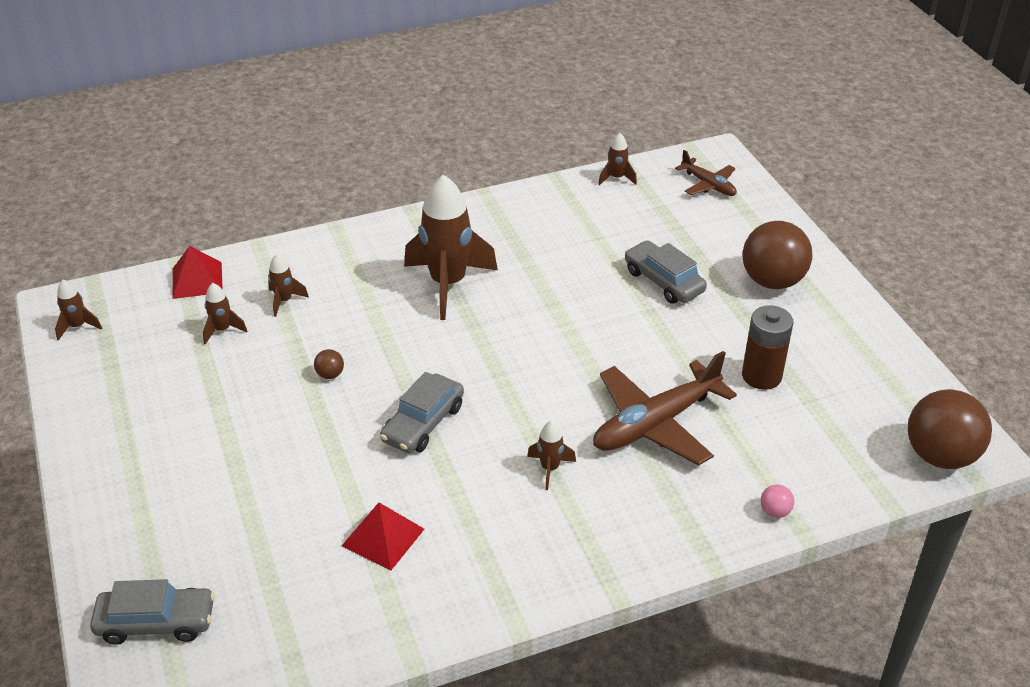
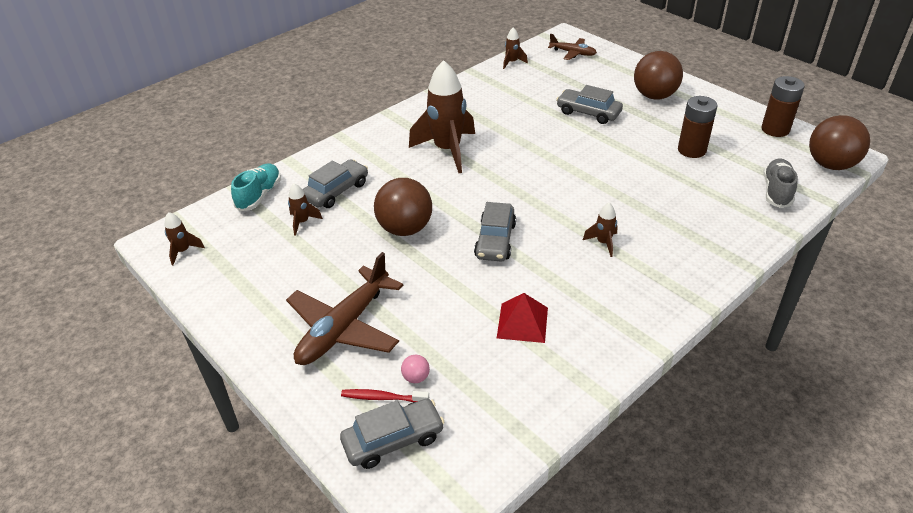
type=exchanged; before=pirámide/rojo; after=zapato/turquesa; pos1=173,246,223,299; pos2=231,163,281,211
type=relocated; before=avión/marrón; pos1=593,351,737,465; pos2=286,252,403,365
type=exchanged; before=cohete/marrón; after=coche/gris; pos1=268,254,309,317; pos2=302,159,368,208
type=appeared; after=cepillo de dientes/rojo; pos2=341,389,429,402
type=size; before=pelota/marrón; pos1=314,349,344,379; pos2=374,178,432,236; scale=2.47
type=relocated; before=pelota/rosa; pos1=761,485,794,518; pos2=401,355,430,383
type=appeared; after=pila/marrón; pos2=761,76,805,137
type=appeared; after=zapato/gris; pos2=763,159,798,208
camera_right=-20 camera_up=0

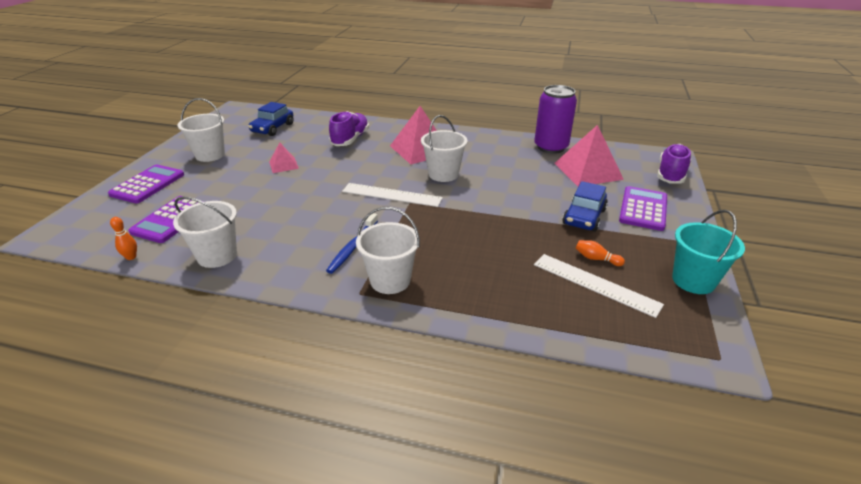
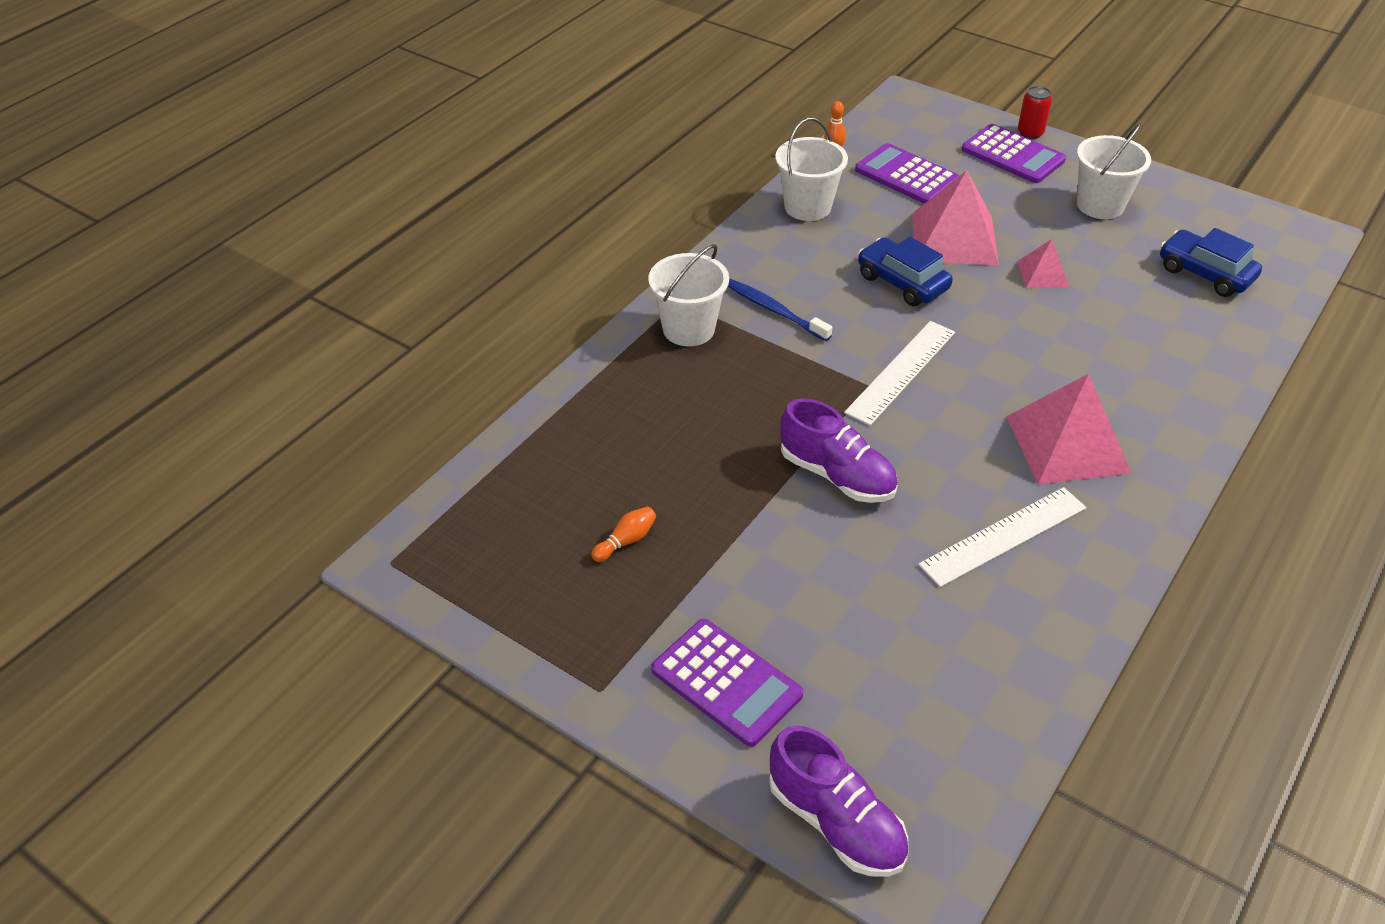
type=relocated; before=zapato/morado; pos1=329,111,369,146; pos2=780,398,898,503
type=relocated; before=coche/azul; pos1=562,181,608,232; pos2=858,237,953,306
type=relocated; before=pirámide/rosa; pos1=554,125,624,187; pos2=912,170,999,265
type=relocated; before=regla/blanco; pos1=534,254,664,318; pos2=918,487,1087,587
type=appeared; after=lata/rojo; pos2=1018,86,1052,139
type=missing; before=balde/blanco; pos1=421,115,468,182
type=missing; before=lata/morado; pos1=534,85,577,154
type=missing; before=balde/turquesa; pos1=672,210,745,294
camera_right=110 camera_up=10

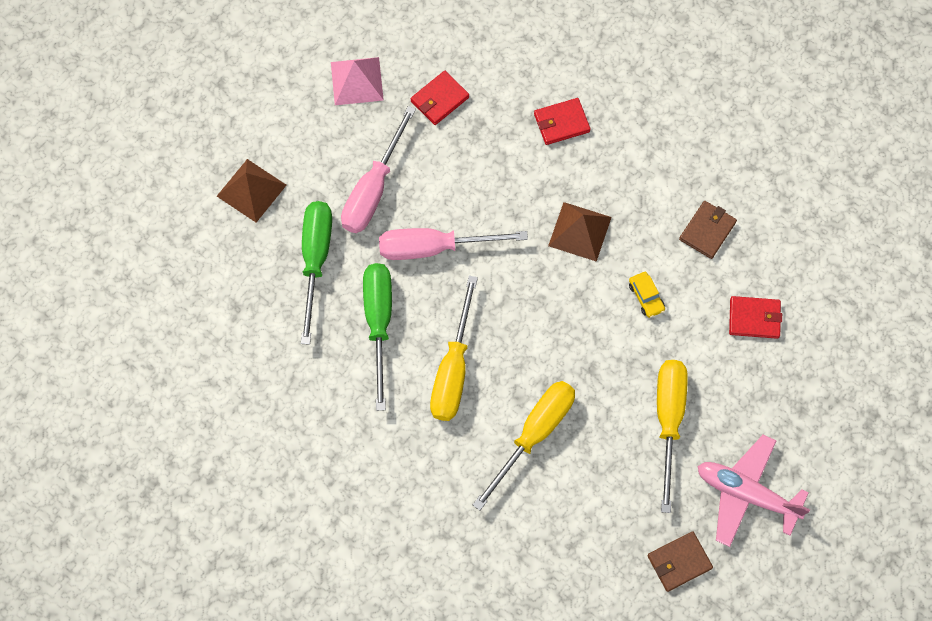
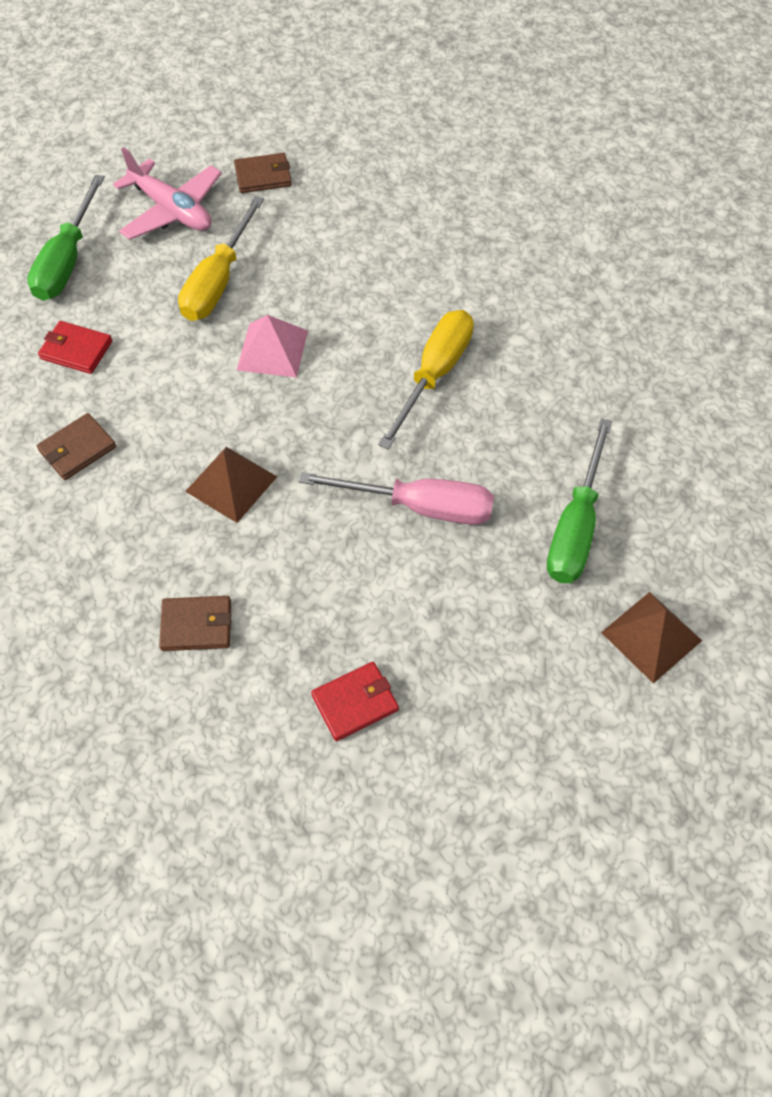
type=relocated; before=destornillador/verde; pos1=363,263,392,411; pos2=27,175,105,301
type=colour; before=cartera/rojo; after=cartera/marrón; pos1=534,98,591,145; pos2=159,596,231,651
type=relocated; before=pirámide/rosa; pos1=331,57,384,105; pos2=237,315,308,378
type=missing; before=destornillador/rosa; pos1=341,106,416,233
type=missing; before=destornillador/amarillo; pos1=473,381,575,510
type=missing; before=coche/amarillo; pos1=629,272,665,318
camera_right=-165 camera_up=-10

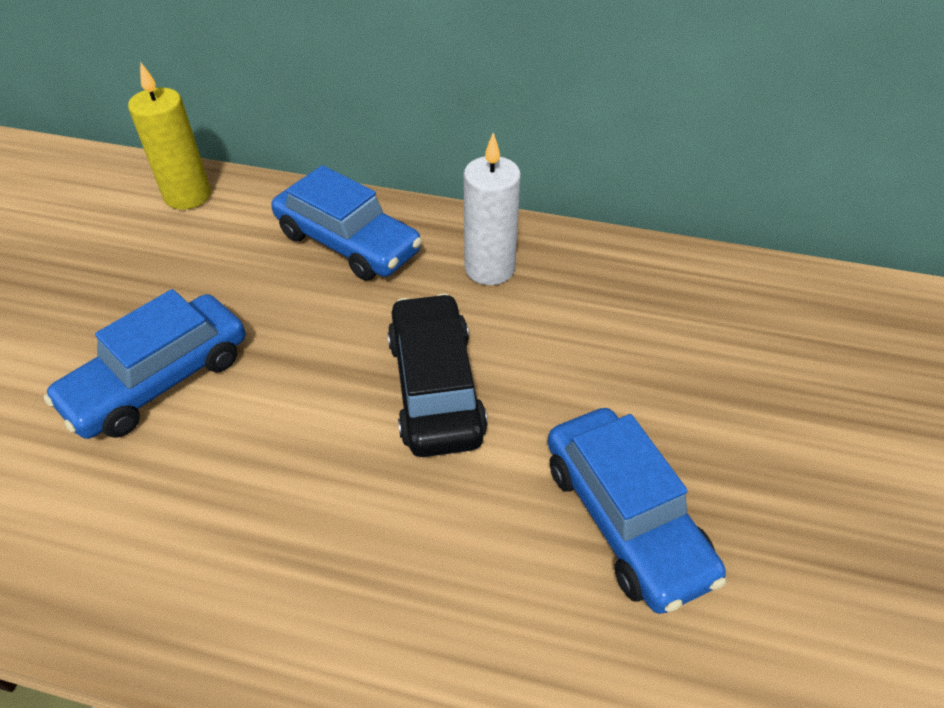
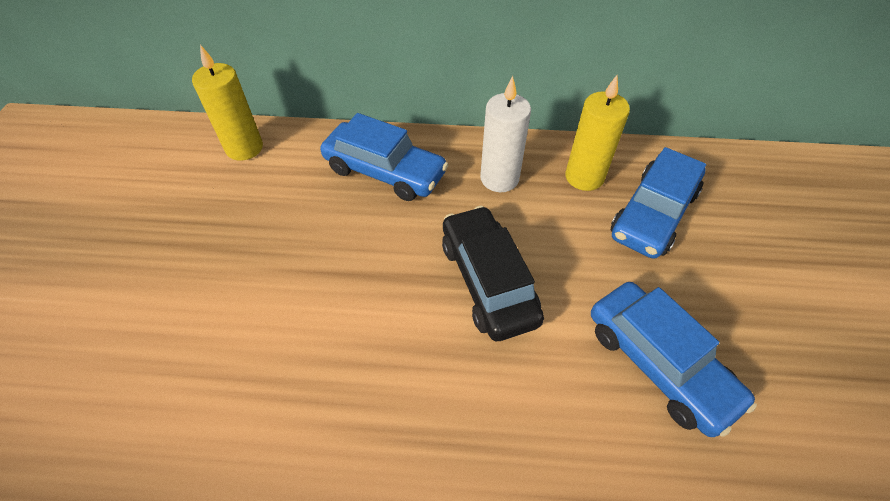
type=appeared; after=vela/amarillo; pos2=565,75,630,191
type=relocated; before=coche/azul; pos1=44,289,246,439; pos2=611,147,706,259
camera_right=-10 camera_up=5

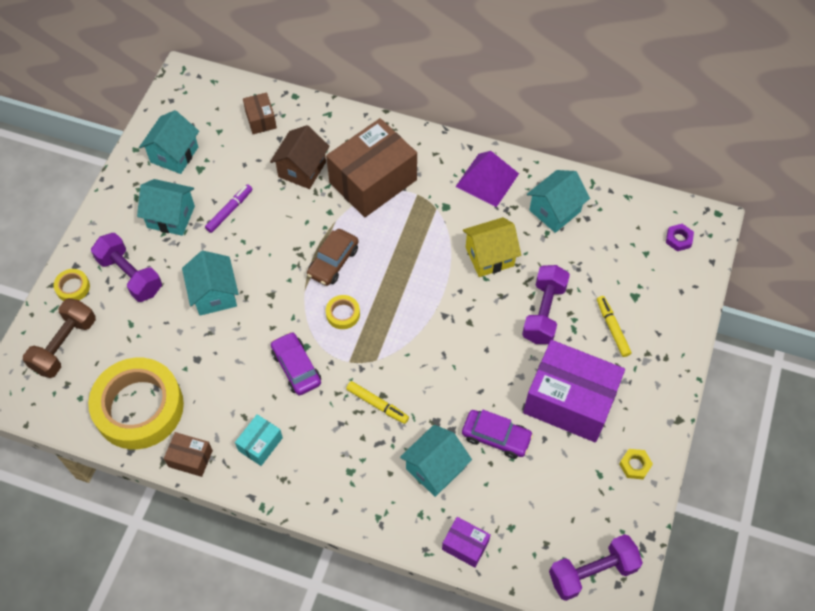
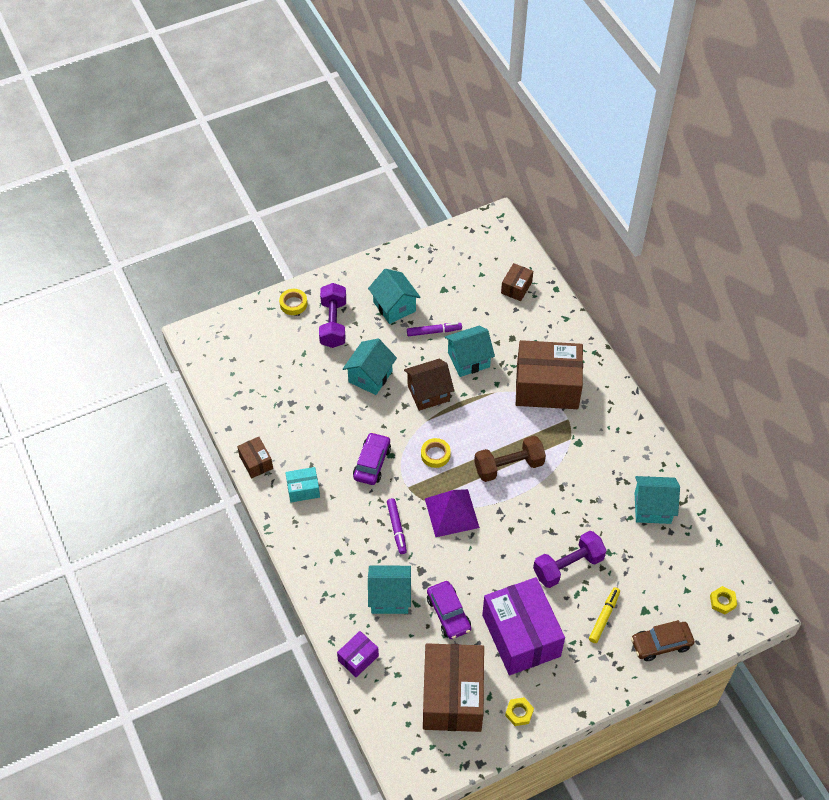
type=spun; before=caja/morado; pos1=442,517,491,568; pos2=337,631,379,677; turn=60
type=colour; before=rotulador/amarillo; after=rotulador/morado; pos1=346,381,409,424; pos2=387,498,407,554
type=relocated; before=casa/marrón; pos1=270,125,330,189; pos2=404,359,454,411
type=appeared; after=caja/marrón; pos2=423,643,484,732
type=relocated; before=pirámide/morado; pos1=455,151,519,207; pos2=425,489,480,537
type=relocated; before=casa/turquesa; pos1=139,110,199,174; pos2=445,326,495,377
type=relocated; before=mancuerna/marrón; pos1=23,298,96,378; pos2=474,436,546,482
type=relocated; before=coche/marrón; pos1=307,229,359,286; pos2=631,620,695,661
type=colour; before=tuerca/morado; after=tuerca/amarillo; pos1=666,224,694,251; pos2=710,586,737,614
type=missing; before=cinta adhesiva/amarillo; pos1=88,358,184,449
type=missing; before=casa/amarillo; pos1=463,217,521,277
type=missing; before=mancuerna/morado; pos1=549,534,643,601
camera_right=45 camera_up=-5

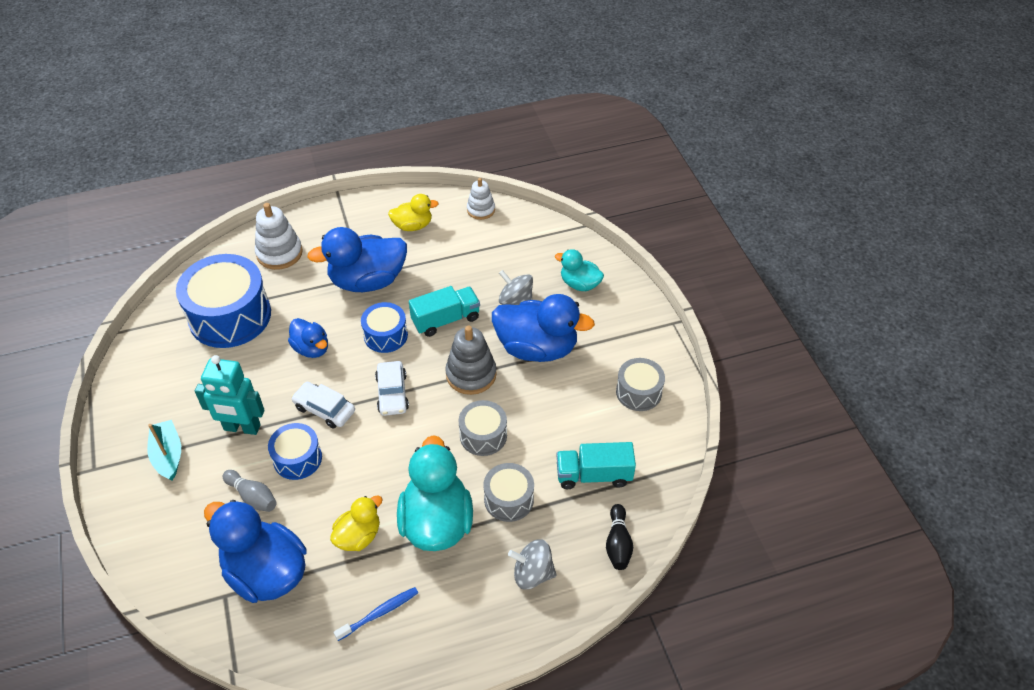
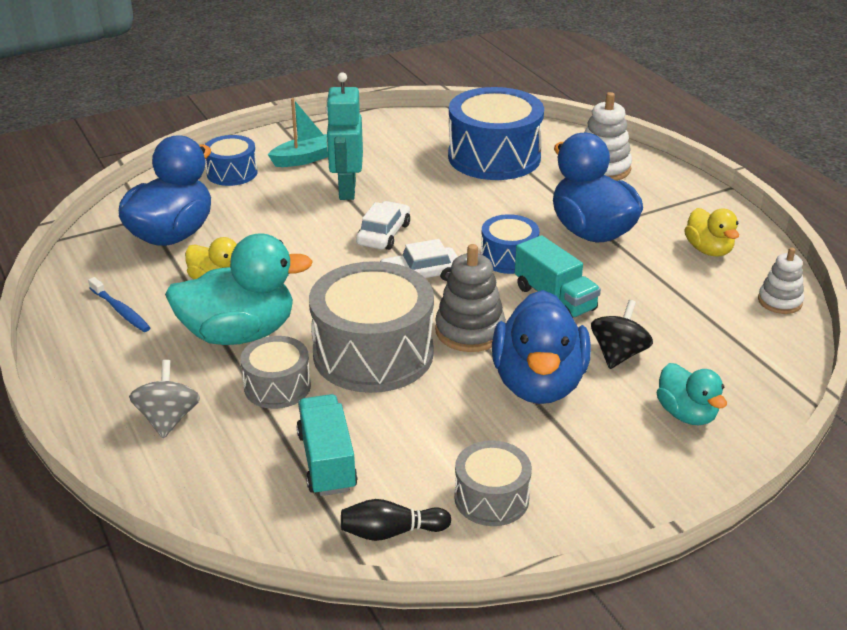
type=relocated; before=tambor/azul; pos1=268,423,322,480; pos2=205,135,258,186
type=size; before=tambor/gris; pos1=458,400,507,456; pos2=309,261,434,393; scale=1.88
type=relocated; before=bolo/negro; pos1=606,504,633,570; pos2=341,499,451,541
type=colour; before=peonza/gris; after=peonza/negro; pos1=499,270,533,305; pos2=591,300,653,369
type=spun; before=pato/turquesa; pos1=555,249,604,291; pos2=657,363,727,425; turn=135
type=missing; before=bolo/gris; pos1=223,470,277,512
type=missing; before=pato/azul; pos1=288,318,328,358
camera_right=80 camera_up=-15

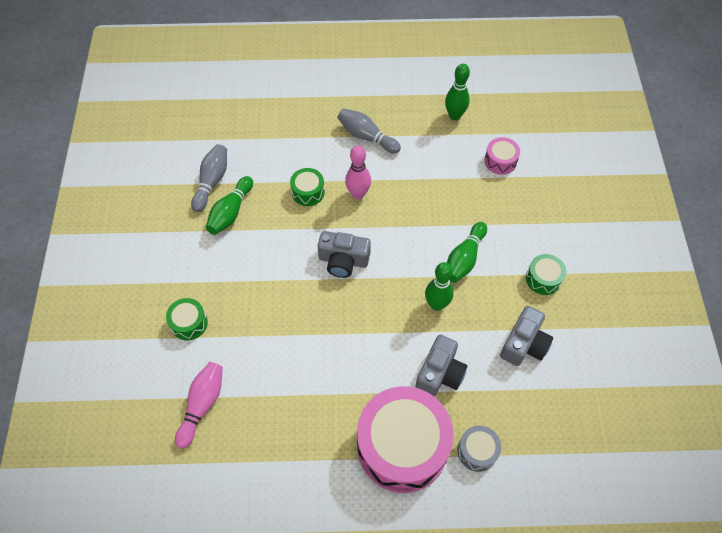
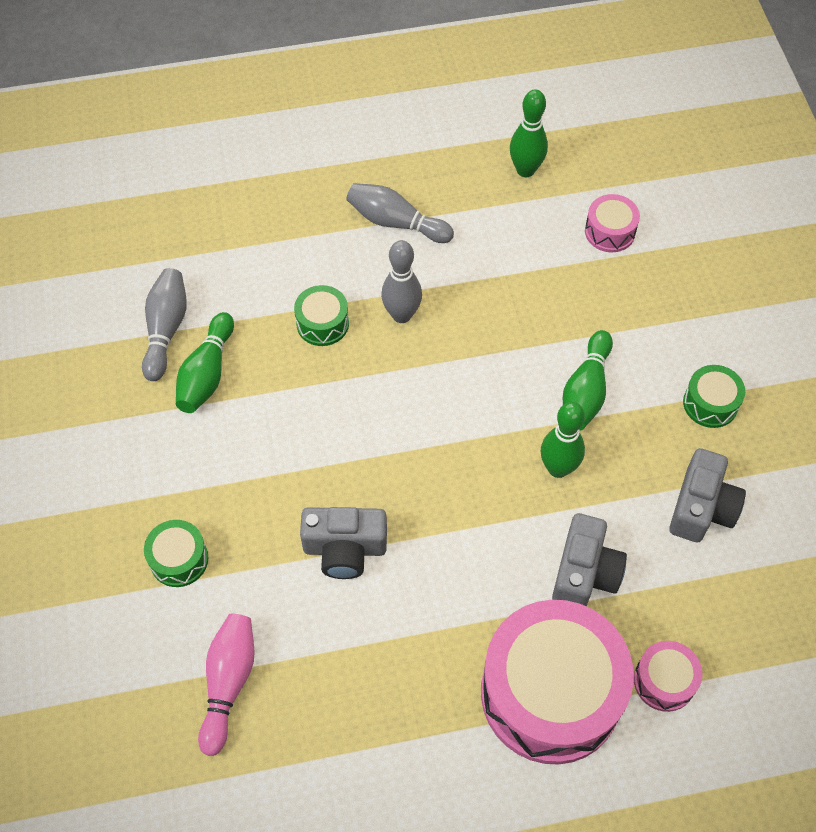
type=relocated; before=cámara/gris; pos1=318,231,371,278; pos2=300,507,387,579
type=colour; before=bolo/rosa; after=bolo/gris; pos1=345,145,371,199; pos2=381,240,422,323
type=colour; before=tambor/gris; after=tambor/rosa; pos1=457,426,501,472; pos2=634,641,703,712
camera_right=-10 camera_up=0

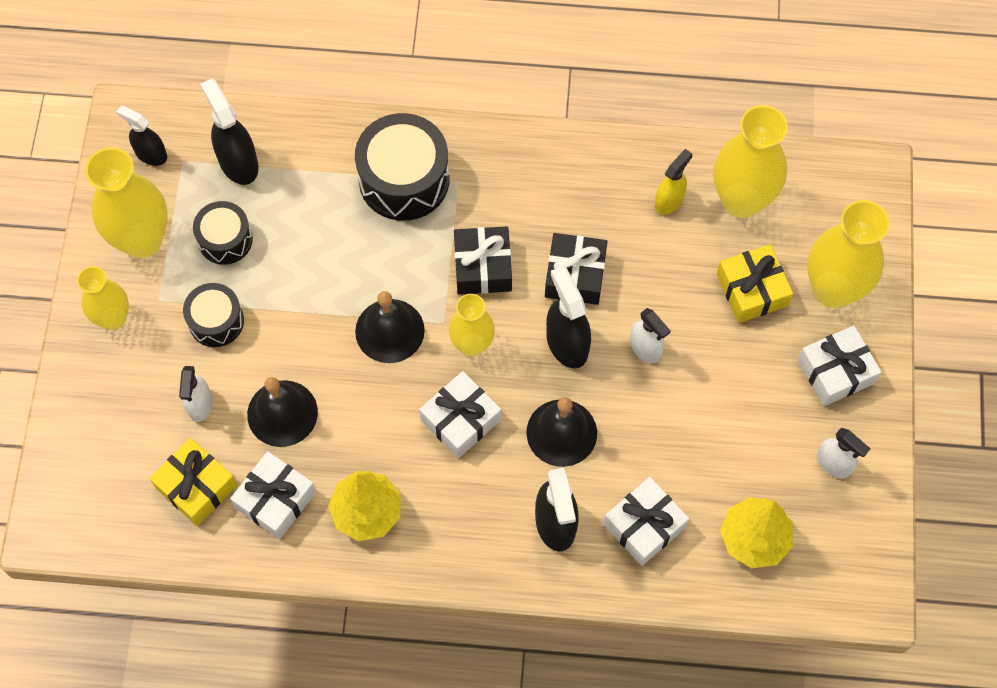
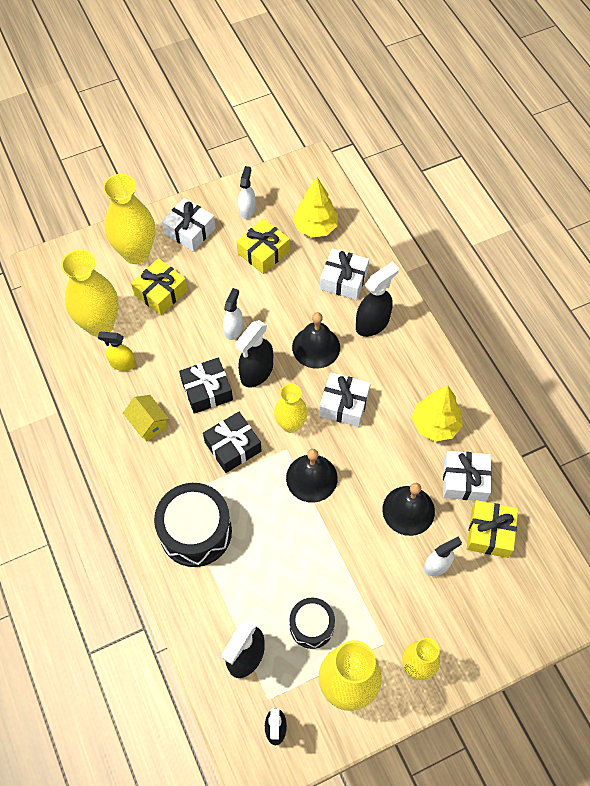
type=appeared; after=casa/amarillo; pos2=123,395,169,442
type=appeared; after=regalo/amarillo; pos2=236,218,290,274
type=missing; before=tambor/negro; pos1=183,283,244,347
camera_right=-120 camera_up=-5

